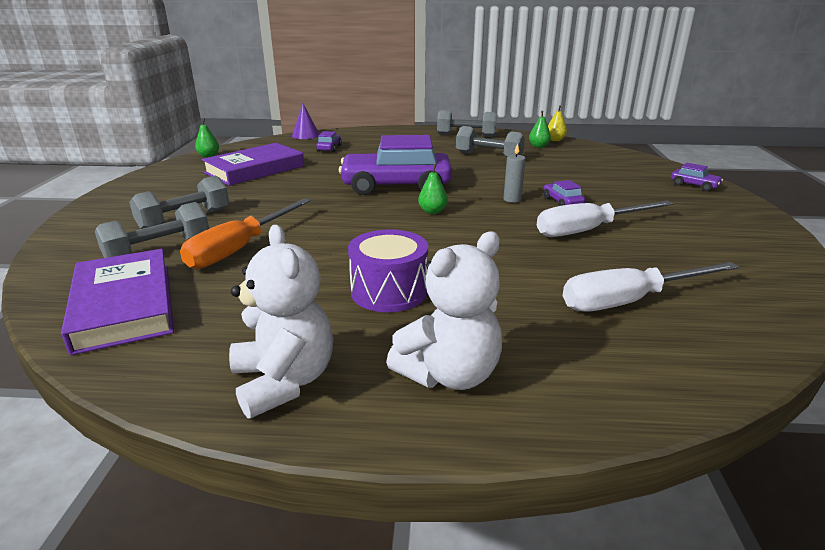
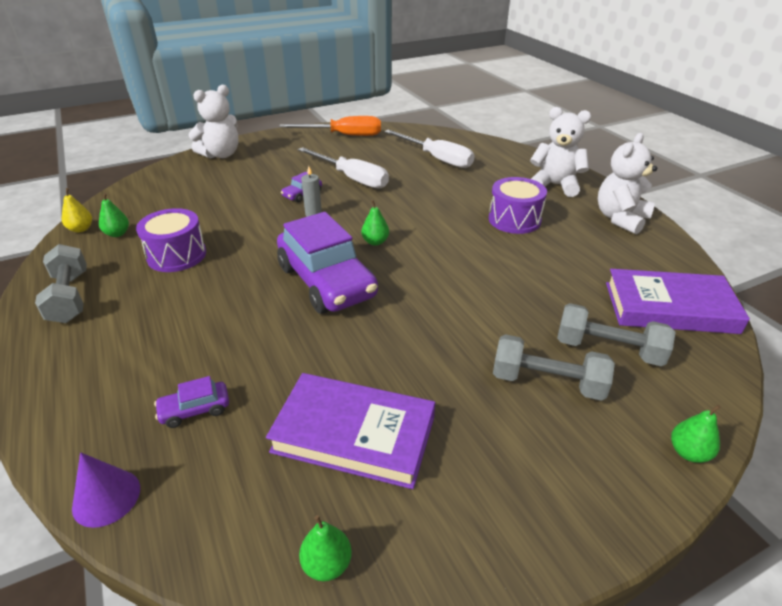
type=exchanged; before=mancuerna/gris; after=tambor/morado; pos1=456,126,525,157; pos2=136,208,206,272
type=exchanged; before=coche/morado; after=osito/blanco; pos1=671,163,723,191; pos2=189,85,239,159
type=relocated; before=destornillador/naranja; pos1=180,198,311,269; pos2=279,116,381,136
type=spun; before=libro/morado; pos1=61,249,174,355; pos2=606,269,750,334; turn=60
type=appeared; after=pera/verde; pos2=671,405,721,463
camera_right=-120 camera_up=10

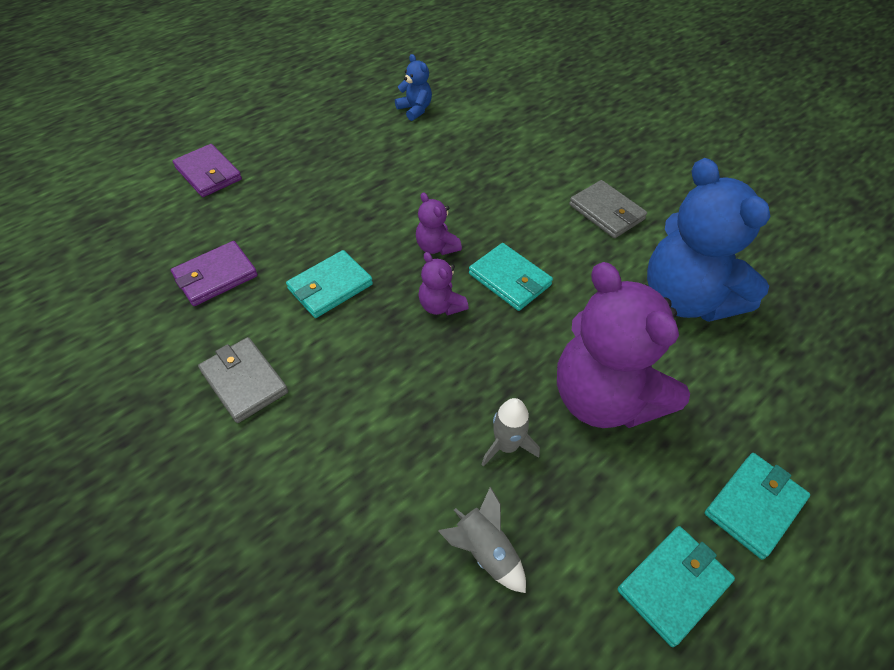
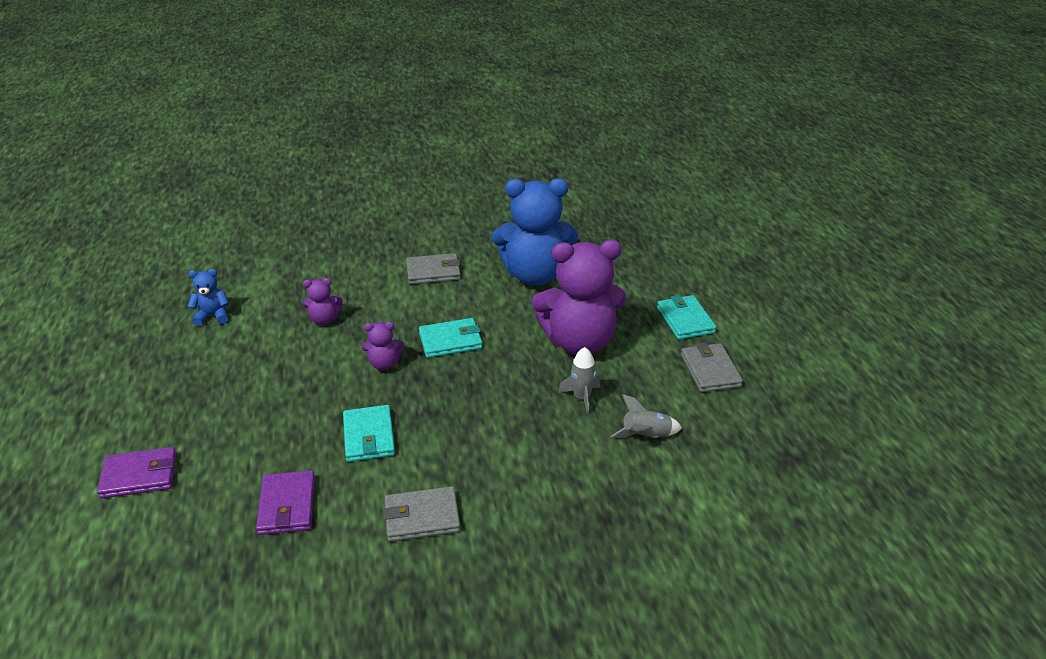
type=relocated; before=osito/morado; pos1=418,252,469,315; pos2=302,278,343,325
type=colour; before=cartera/turquesa; after=cartera/gris; pos1=617,526,735,647; pos2=681,342,743,392
camera_right=-60 camera_up=-15

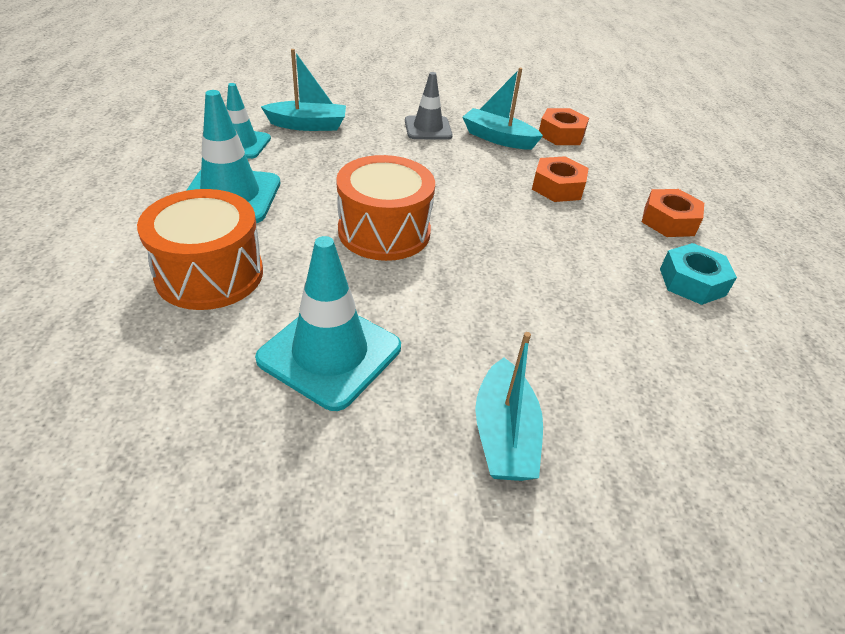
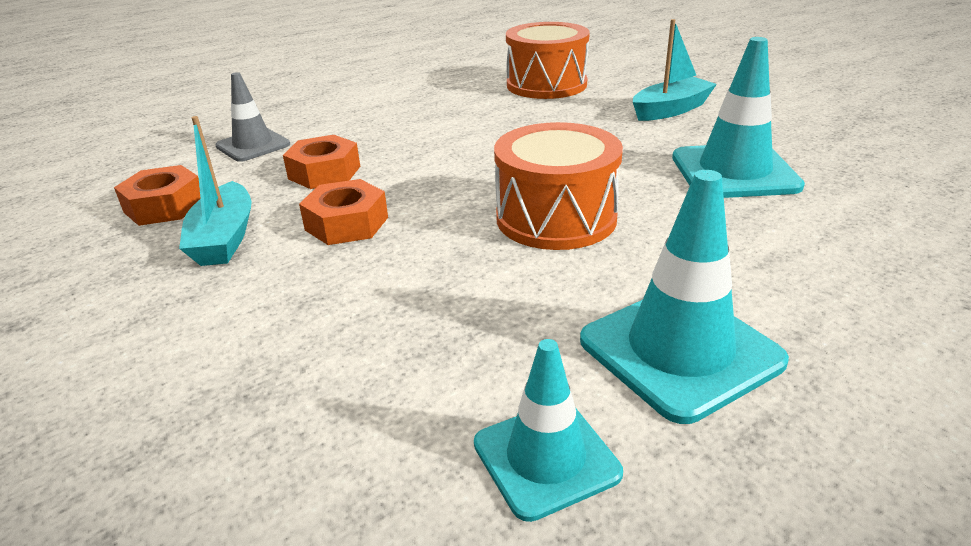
type=relocated; before=cono de tráfico/gris; pos1=405,72,453,140; pos2=215,72,290,162
type=relocated; before=tuerca/naranja; pos1=642,189,704,237; pos2=299,179,388,245
type=relocated; before=tambor/naranja; pos1=137,189,263,310; pos2=506,22,590,99
type=missing; before=barco/turquesa; pos1=261,49,346,131
type=missing; before=tuerca/turquesa; pos1=660,243,737,305
camera_right=-120 camera_up=-10

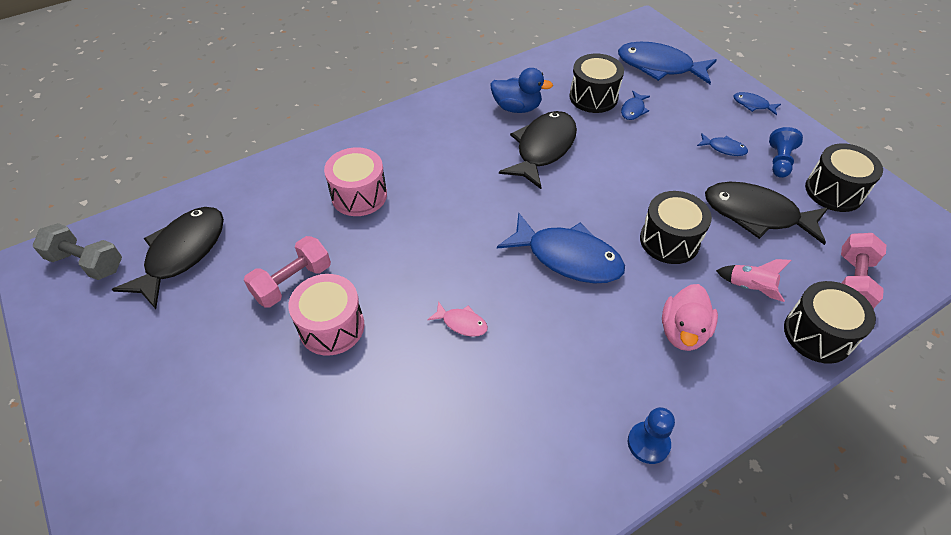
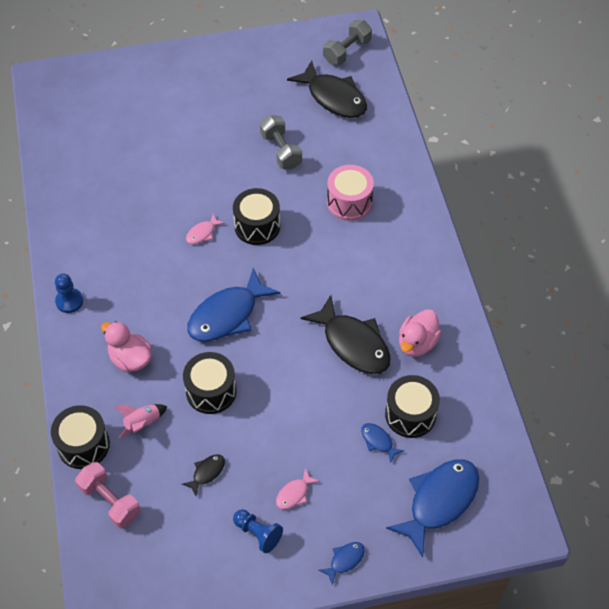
type=size; before=pez/negro; pos1=705,182,828,245; pos2=182,455,225,496; scale=0.45
type=relocated; before=tambor/negro; pos1=805,143,883,212; pos2=233,188,280,245
type=colour; before=mancuerna/rosa; after=mancuerna/gris; pos1=244,236,331,308; pos2=260,115,302,169
type=colour; before=pez/azul; after=pez/rosa; pos1=697,133,748,156; pos2=276,469,320,509
type=colour; before=pato/azul; after=pato/rosa; pos1=490,68,553,113; pos2=399,309,441,357
type=missing; before=tambor/rosa; pos1=288,274,364,356
camera_right=110 camera_up=5

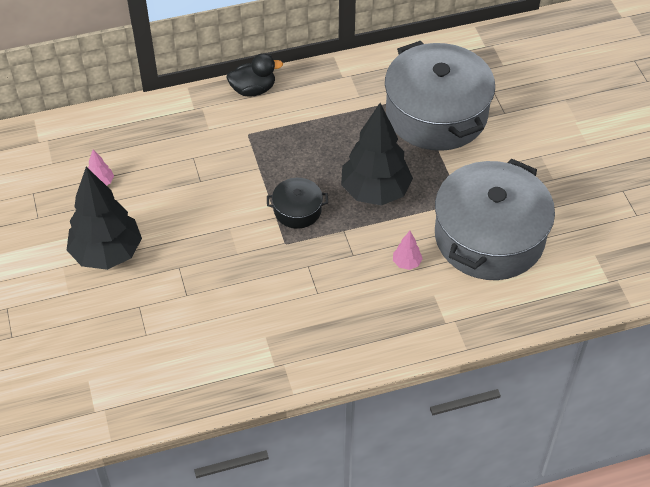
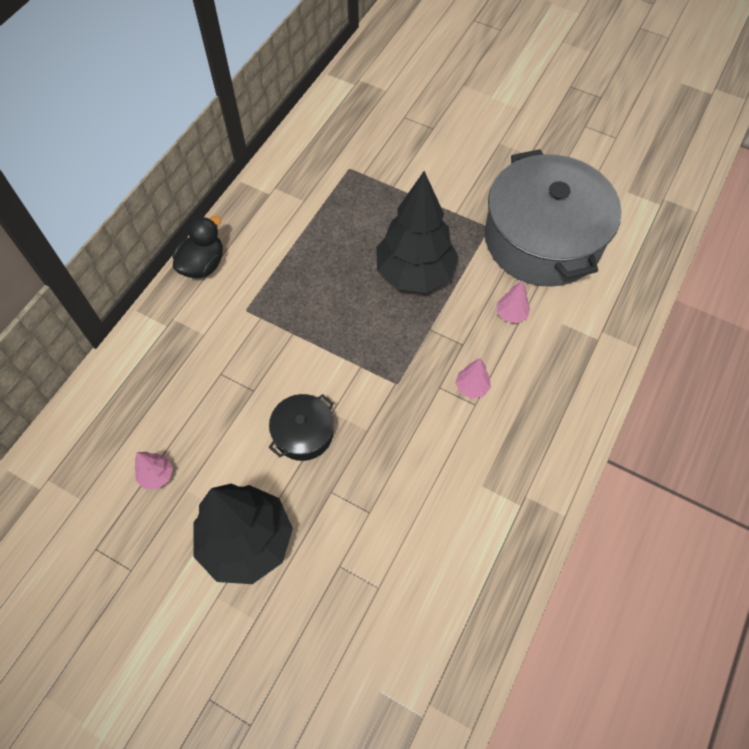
type=relocated; before=olla/negro; pos1=267,178,328,229; pos2=268,394,334,461
type=appeared; after=árbol/rosa; pos2=455,358,491,399
type=missing; before=olla/gris; pos1=385,41,495,151
camera_right=-45 camera_up=10

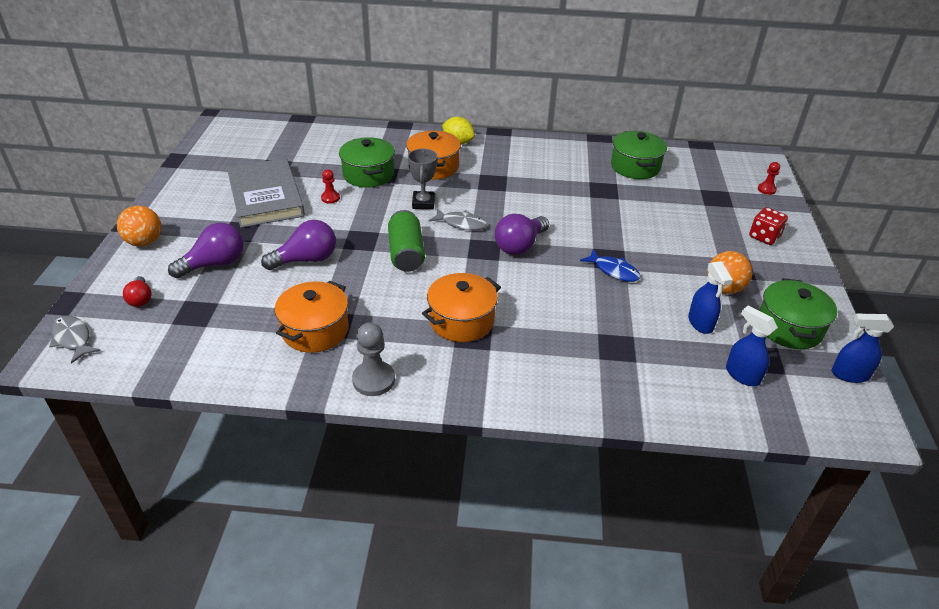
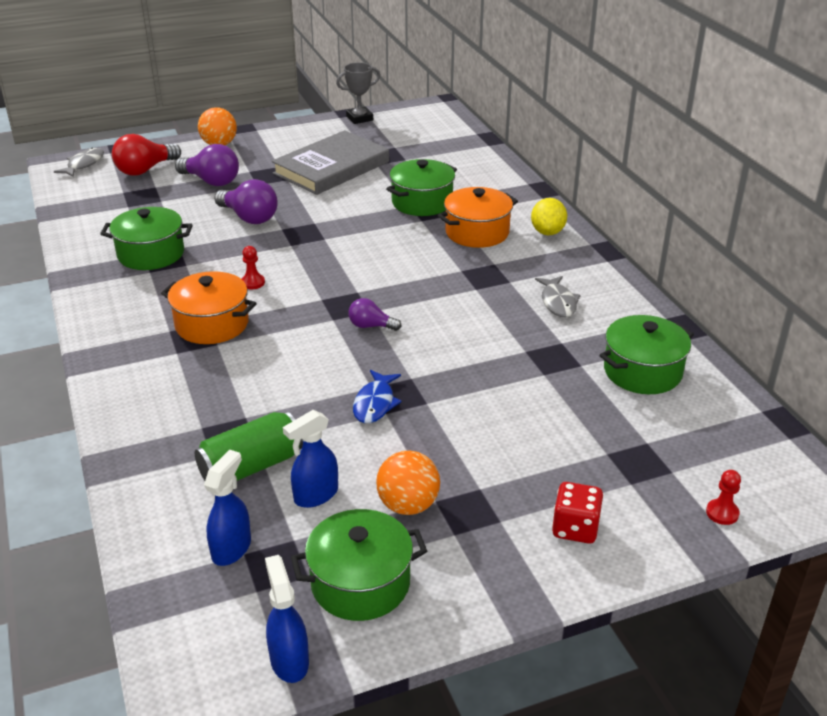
type=colour; before=olla/naranja; after=olla/verde; pos1=275,281,349,353; pos2=100,207,193,270
type=size; before=bombilla/rojo; pos1=123,276,152,307; pos2=112,134,181,176; scale=1.72
type=relocated; before=lata/verde; pos1=388,210,425,272; pos2=195,411,303,481
type=relocated; before=peón/rojo; pos1=321,169,340,204; pos2=241,246,265,289
type=relocated; before=trofeo/gris; pos1=408,149,437,209; pos2=336,62,380,124
type=size; before=bombilla/morado; pos1=495,214,549,255; pos2=348,298,401,331; scale=0.58
type=relocated; before=pez/gris; pos1=429,208,487,230; pos2=535,276,580,317
type=missing; before=peón/gris; pos1=352,322,395,396
camera_right=65 camera_up=-5

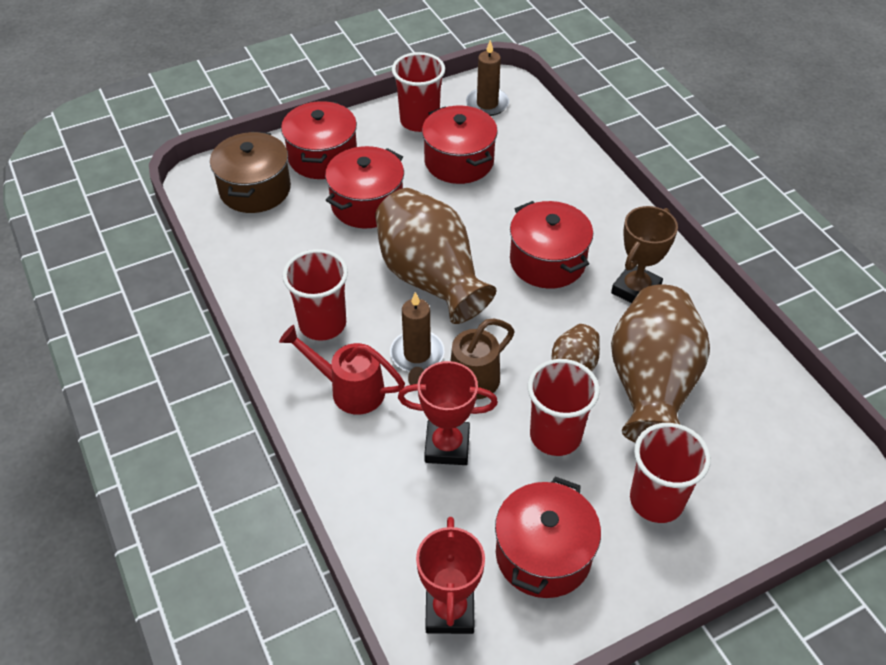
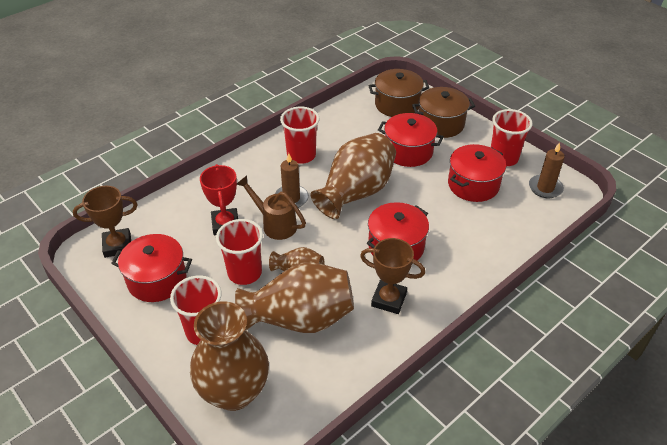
type=colour; before=trofeo/rojo; after=trofeo/marrón; pos1=416,517,485,634; pos2=73,186,138,258
type=appeared; after=florero/marrón; pos2=190,301,269,411
type=colour; before=olla/rojo; after=olla/marrón; pos1=281,101,357,179; pos2=412,87,475,138
type=missing; before=regadera/rojo; pos1=279,325,405,415
camera_right=75 camera_up=-5

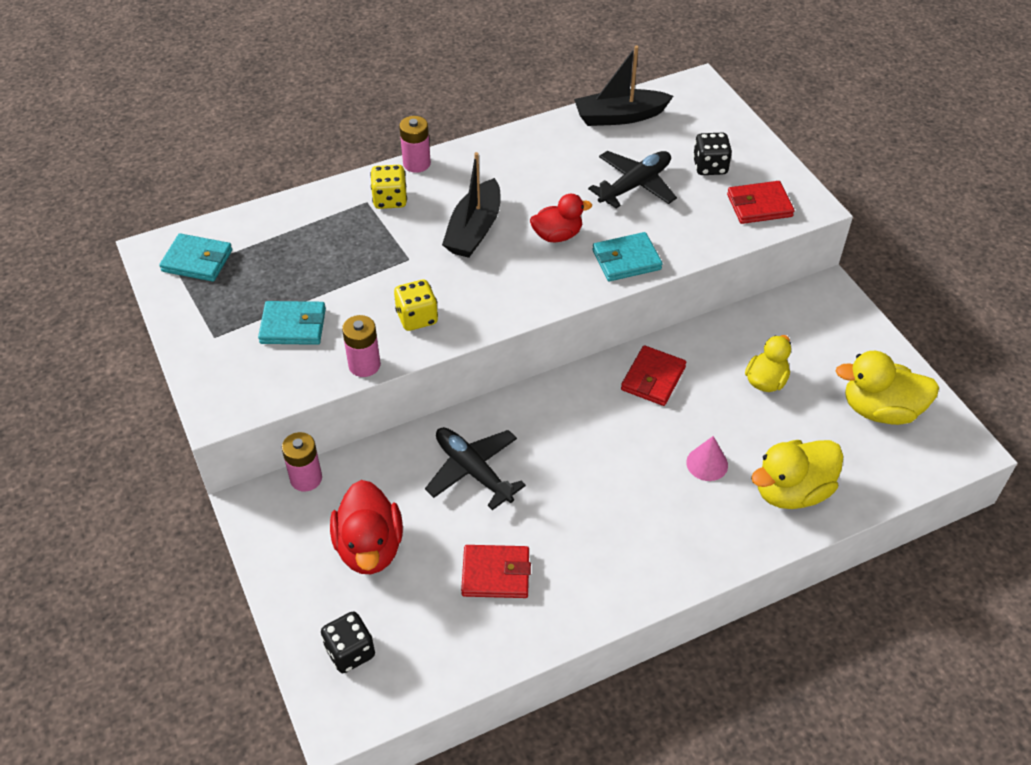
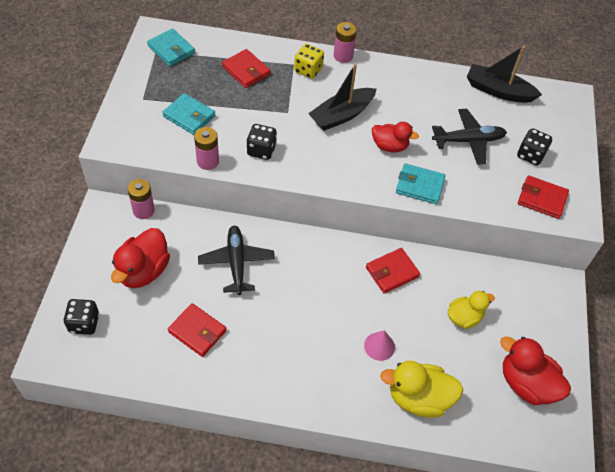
type=appeared; after=cartera/rojo; pos2=222,49,271,88
type=colour; before=dado/amarillo; after=dado/negro; pos1=394,280,438,331; pos2=246,124,277,160
type=colour; before=pato/amarillo; after=pato/rojo; pos1=836,351,939,425; pos2=500,337,571,405
camera_right=30 camera_up=5

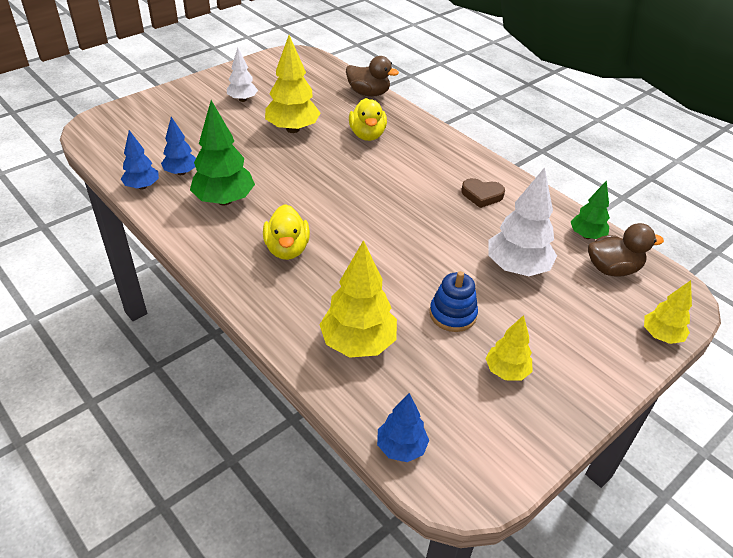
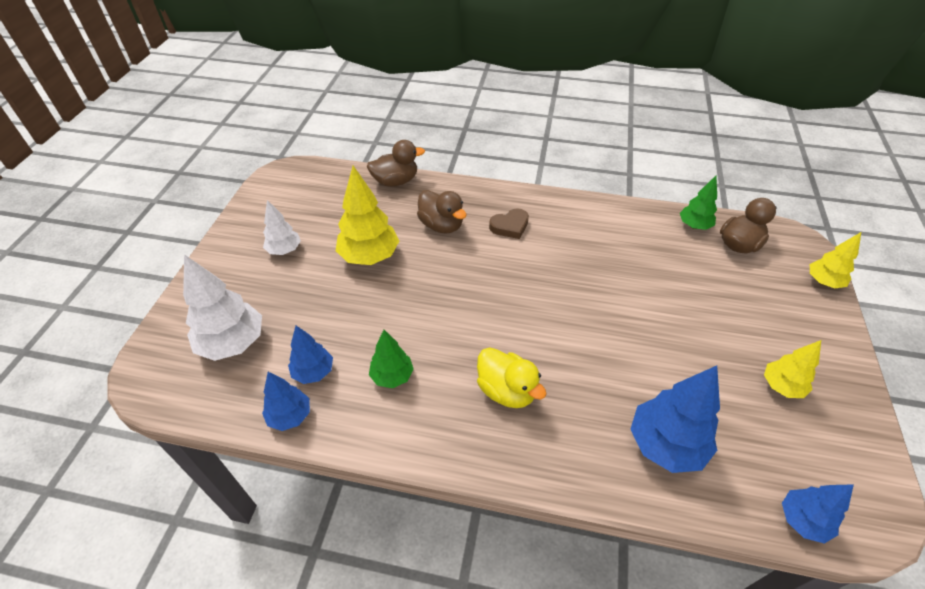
type=relocated; before=árbol/blanco; pos1=488,167,557,276; pos2=183,254,262,361
type=size; before=árbol/verde; pos1=190,100,255,205; pos2=369,330,414,388; scale=0.59
type=colour; before=pato/amarillo; after=pato/marrón; pos1=349,98,387,141; pos2=417,190,467,234
type=relocated; before=corazón/marrón; pos1=461,178,505,208; pos2=489,208,529,239
type=colour; before=árbol/amarillo; after=árbol/azul; pos1=319,240,397,357; pos2=630,366,720,473
type=missing; before=juguete apilable/azul; pos1=430,271,478,332
camera_right=-35 camera_up=5

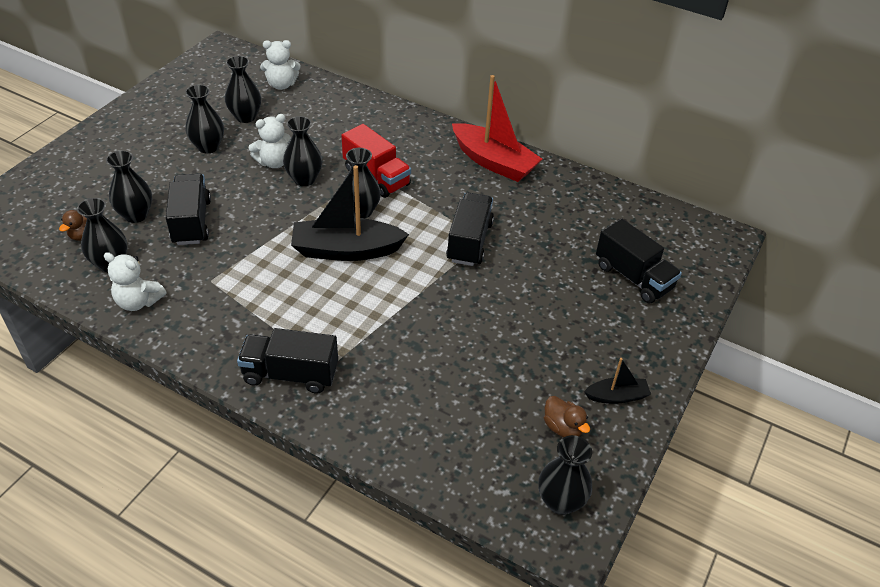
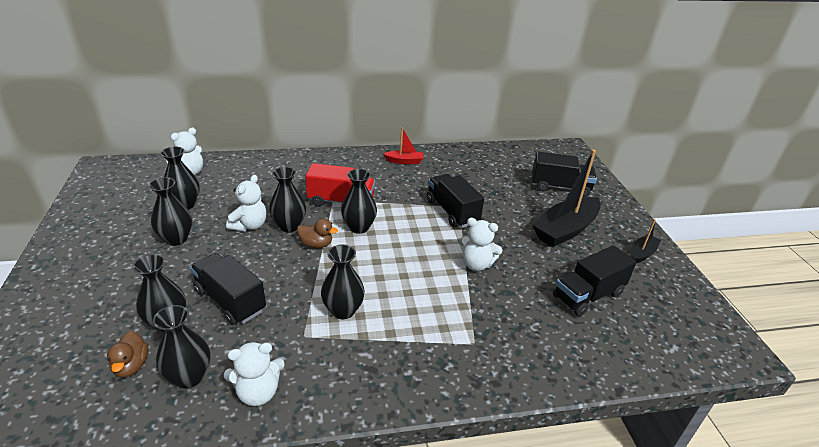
type=relocated; before=pato/marrón; pos1=544,396,590,438; pos2=297,219,338,248
type=relocated; before=florero/negro; pos1=538,435,592,515; pos2=321,244,365,319
type=size; before=barco/rojo; pos1=452,75,542,182; pos2=383,127,423,164; scale=0.5
type=appeared; after=osito/blanco; pos2=459,218,502,271
type=relocated; before=barco/negro; pos1=291,165,409,261; pos2=532,150,601,247
type=relocated; before=camión/negro; pos1=237,328,338,394; pos2=553,245,636,317
camera_right=-40 camera_up=-10

